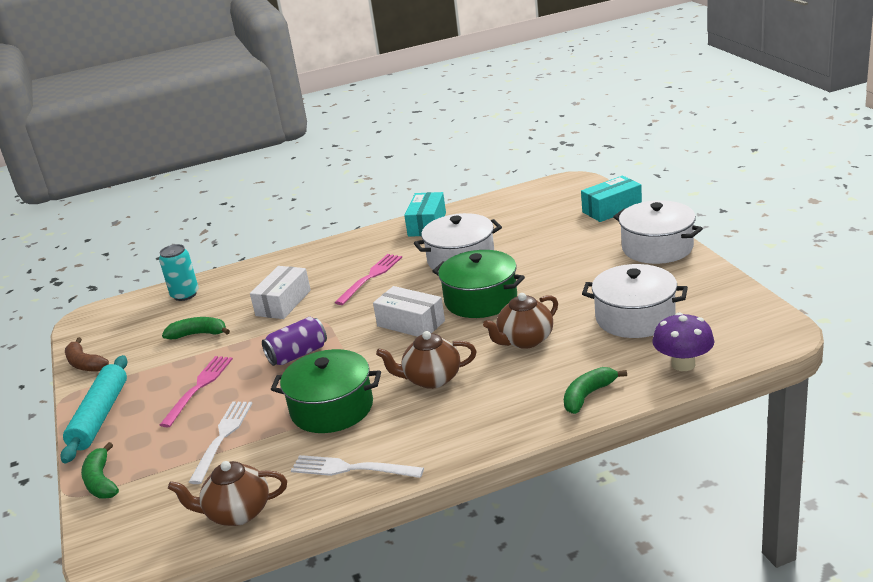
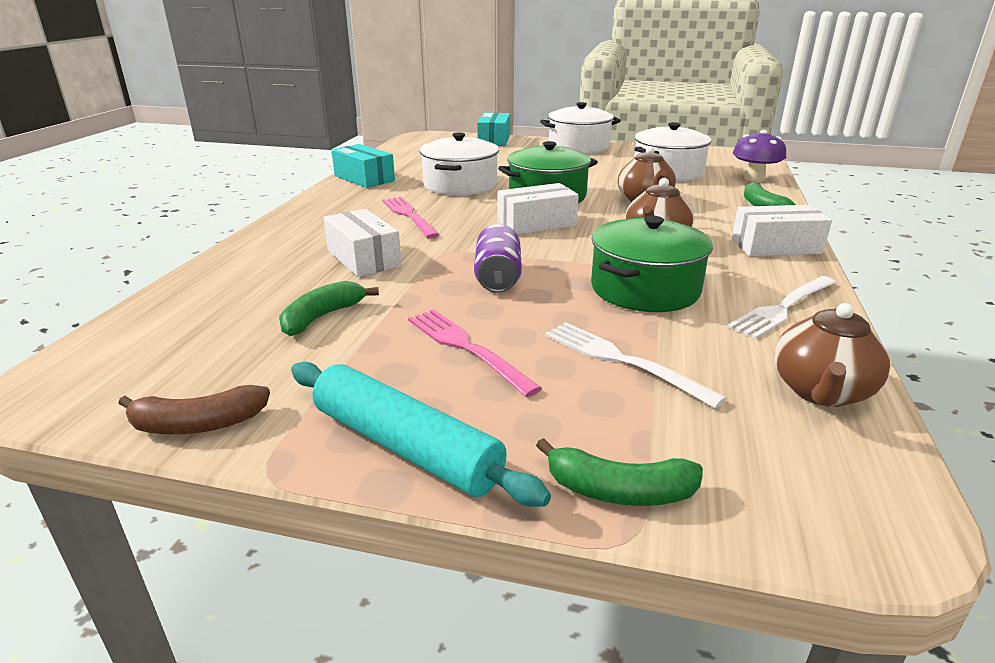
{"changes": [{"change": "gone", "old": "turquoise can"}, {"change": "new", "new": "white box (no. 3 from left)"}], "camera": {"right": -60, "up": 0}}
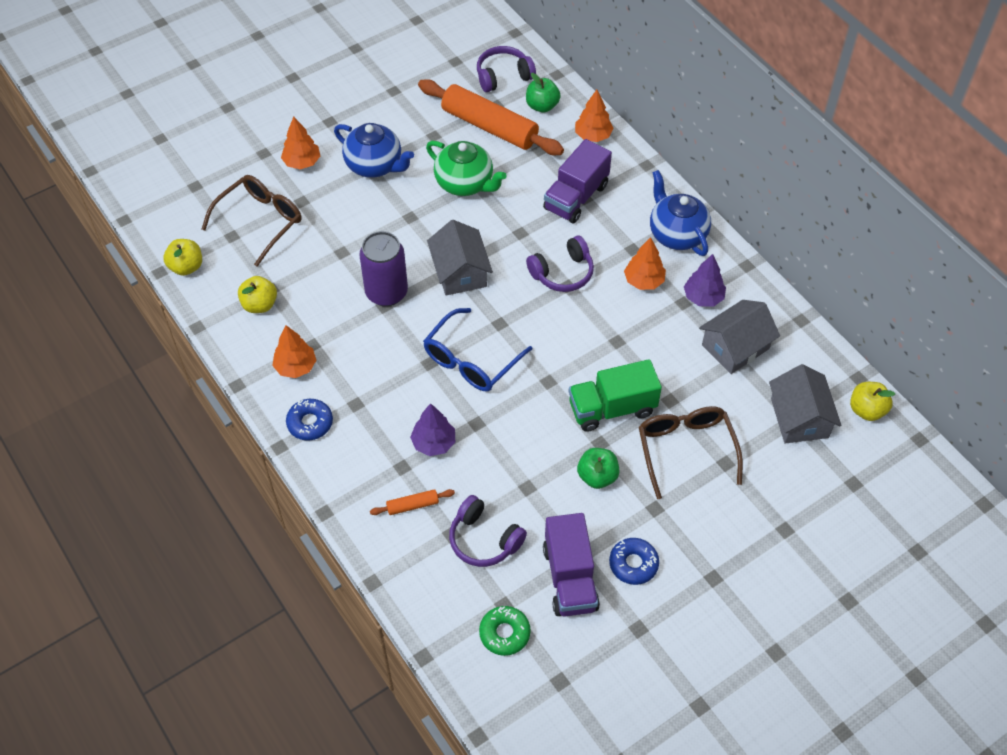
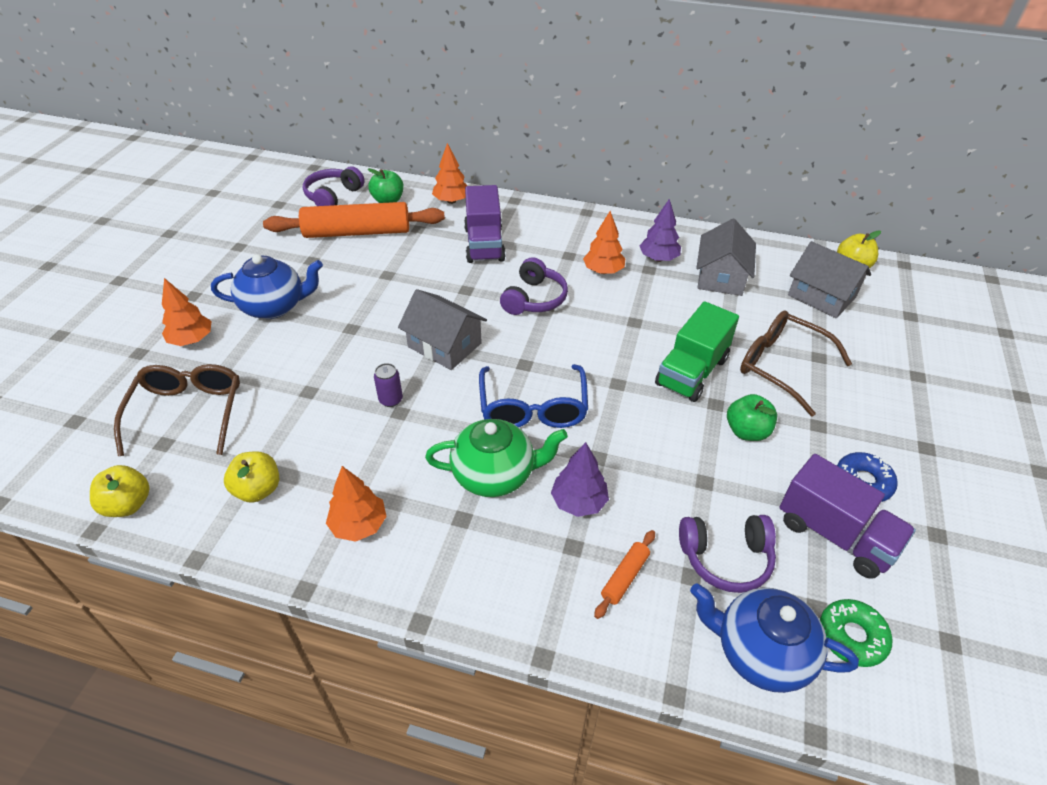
{"changes": [{"change": "gone", "old": "blue donut (no. 1 from left)"}, {"change": "scaled", "old": "purple can", "factor": 0.47}, {"change": "shifted", "old": "green teapot"}, {"change": "shifted", "old": "blue teapot (no. 2 from left)"}], "camera": {"right": -40, "up": -10}}
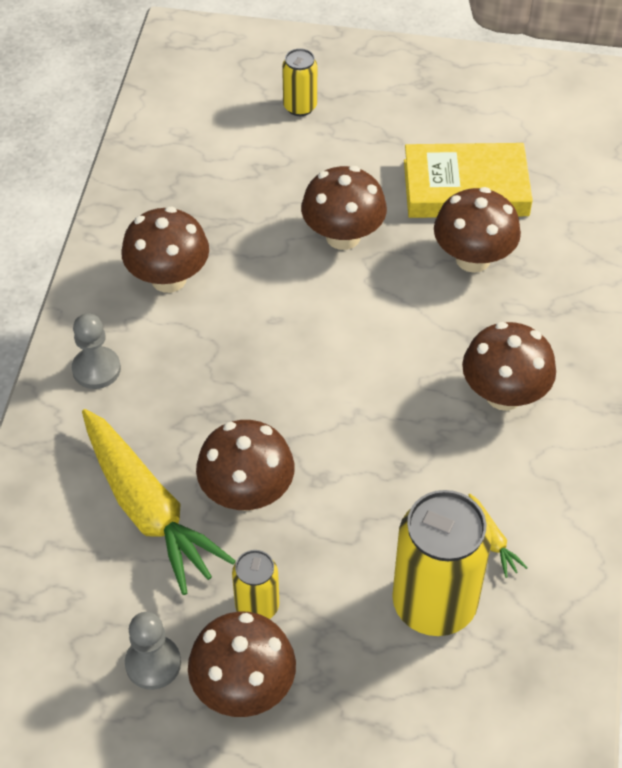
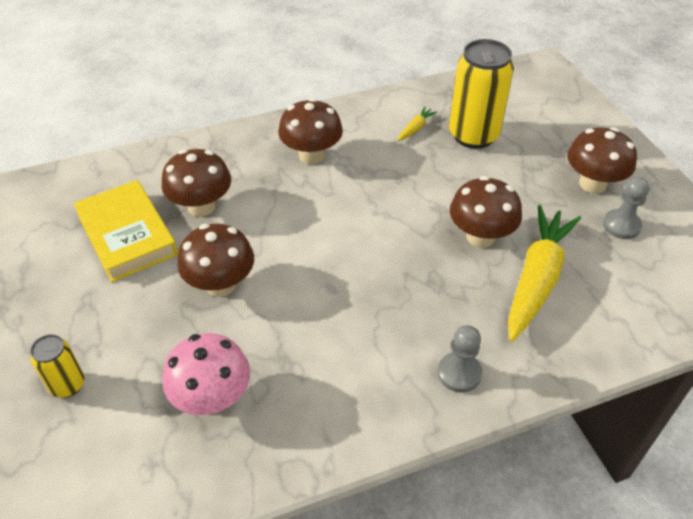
{"changes": [{"change": "gone", "old": "brown mushroom (no. 1 from left)"}, {"change": "gone", "old": "yellow can (no. 1 from left)"}, {"change": "new", "new": "pink mushroom"}], "camera": {"right": -120, "up": -5}}
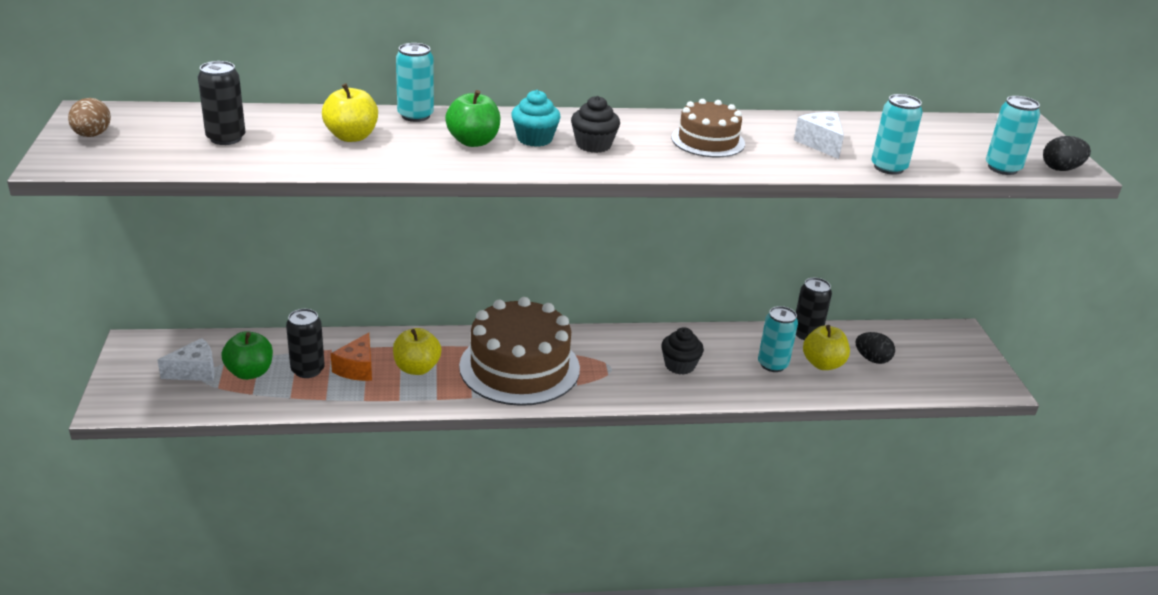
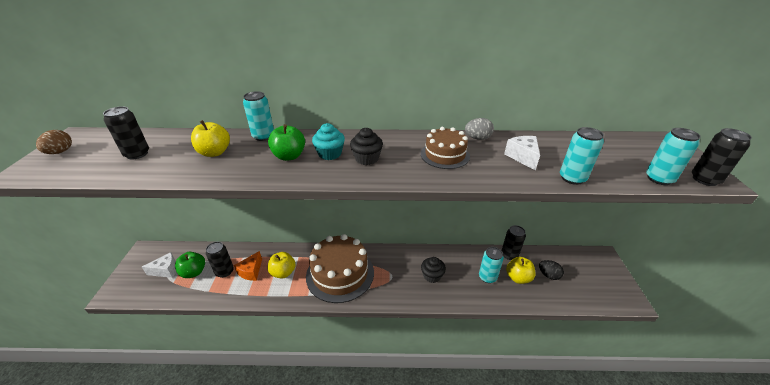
{"changes": [{"change": "swapped", "old": "black egg (no. 2 from left)", "new": "black can (no. 4 from left)"}, {"change": "new", "new": "grey egg"}], "camera": {"right": 10, "up": 5}}
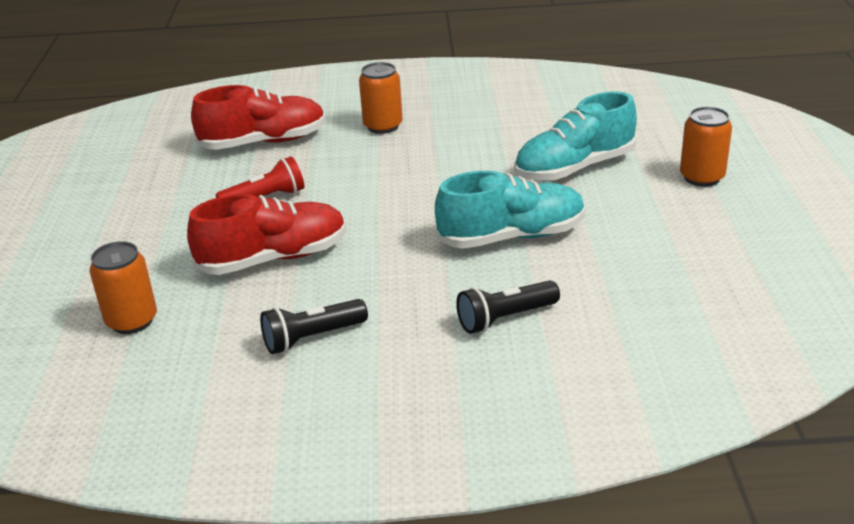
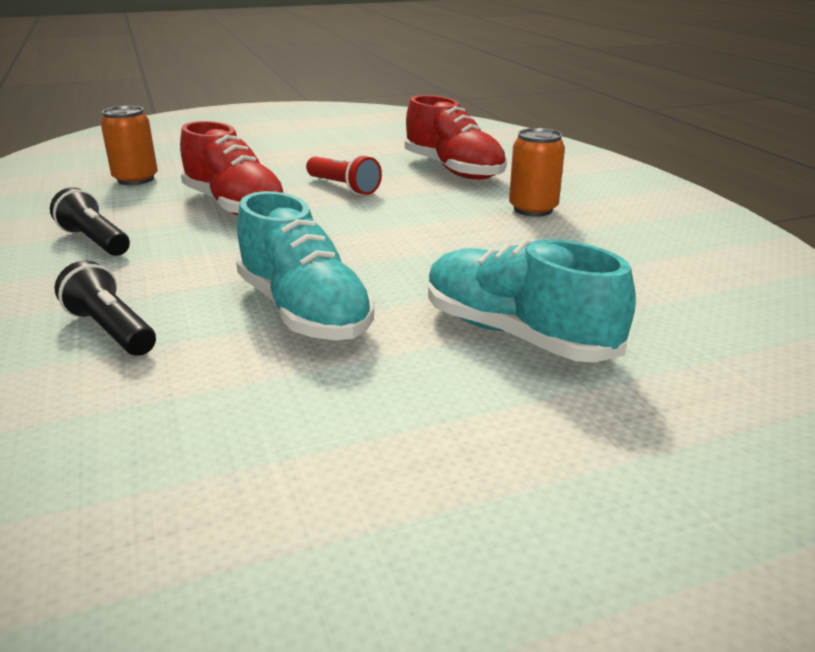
{"changes": [{"change": "gone", "old": "orange can (no. 3 from left)"}], "camera": {"right": 70, "up": -5}}
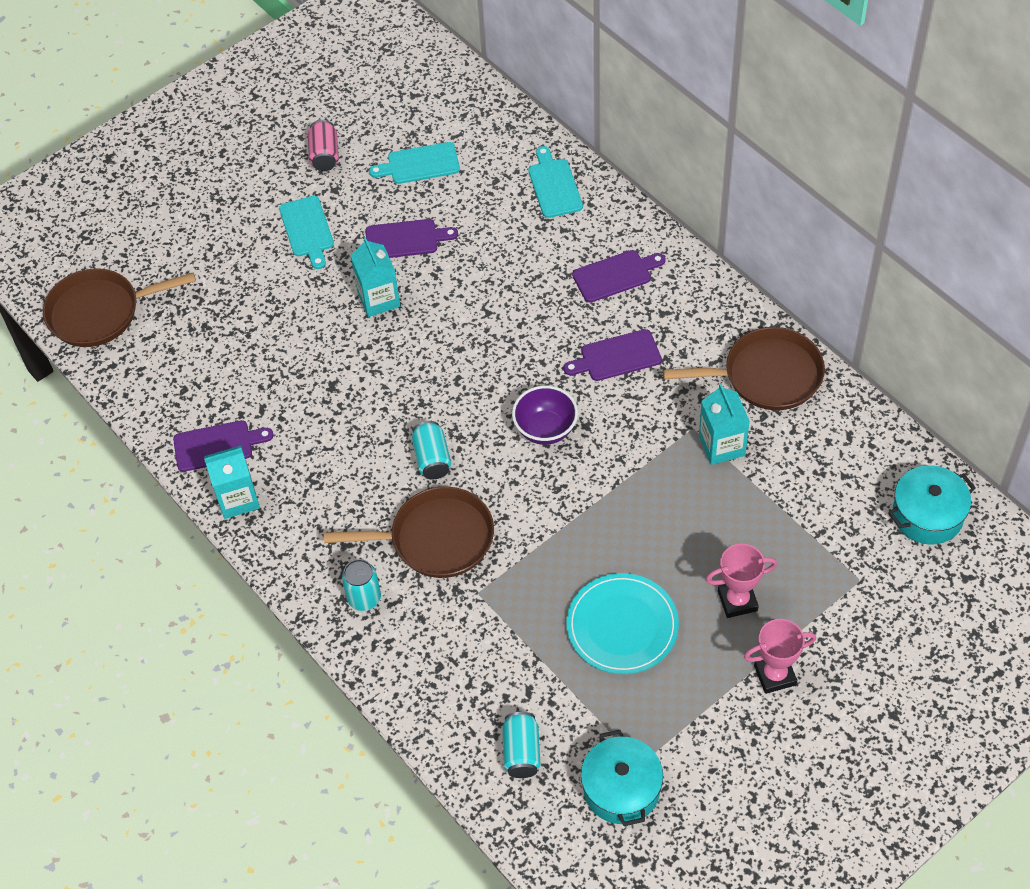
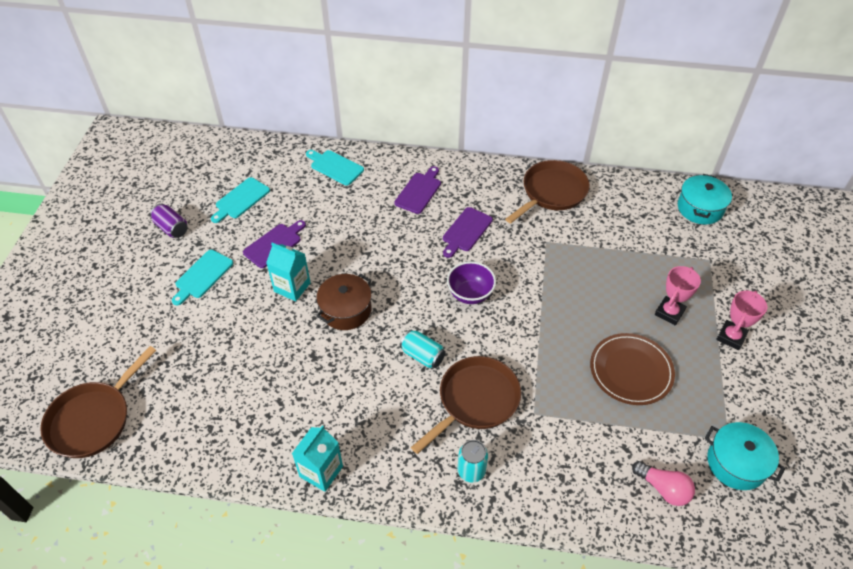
{"changes": [{"change": "gone", "old": "purple cutting board (no. 1 from left)"}, {"change": "rotated", "old": "turquoise cutting board (no. 1 from left)", "degrees": 90}, {"change": "repainted", "old": "pink can", "new": "purple can"}, {"change": "swapped", "old": "turquoise can (no. 3 from left)", "new": "pink light bulb"}, {"change": "repainted", "old": "turquoise plate", "new": "brown plate"}, {"change": "gone", "old": "turquoise carton (no. 3 from left)"}, {"change": "new", "new": "brown pot"}], "camera": {"right": -45, "up": -5}}
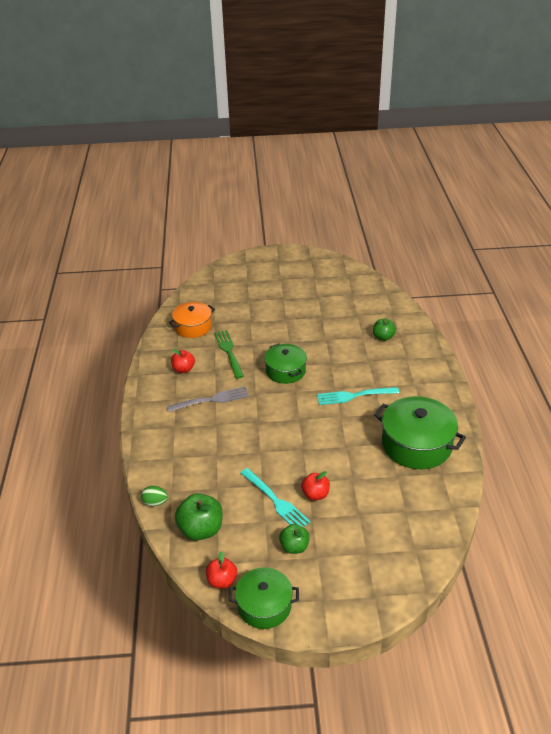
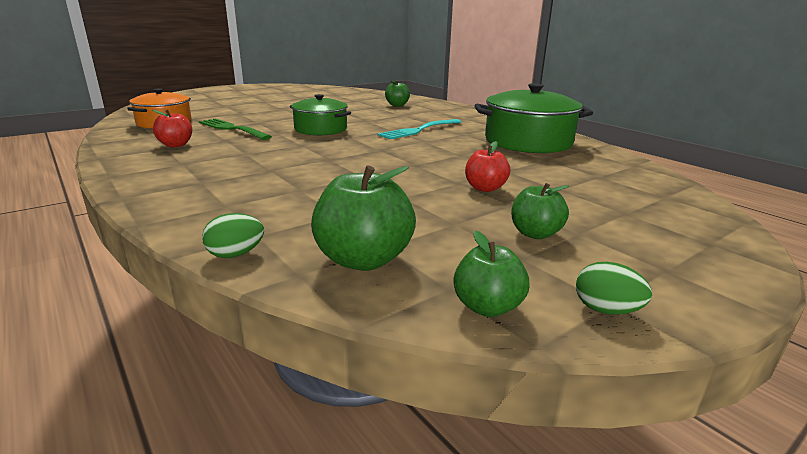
{"changes": [{"change": "gone", "old": "grey fork"}, {"change": "repainted", "old": "red apple (no. 2 from left)", "new": "green apple (no. 3 from left)"}, {"change": "swapped", "old": "green pot (no. 1 from left)", "new": "green egg (no. 2 from left)"}, {"change": "gone", "old": "turquoise fork (no. 1 from left)"}], "camera": {"right": -35, "up": -15}}
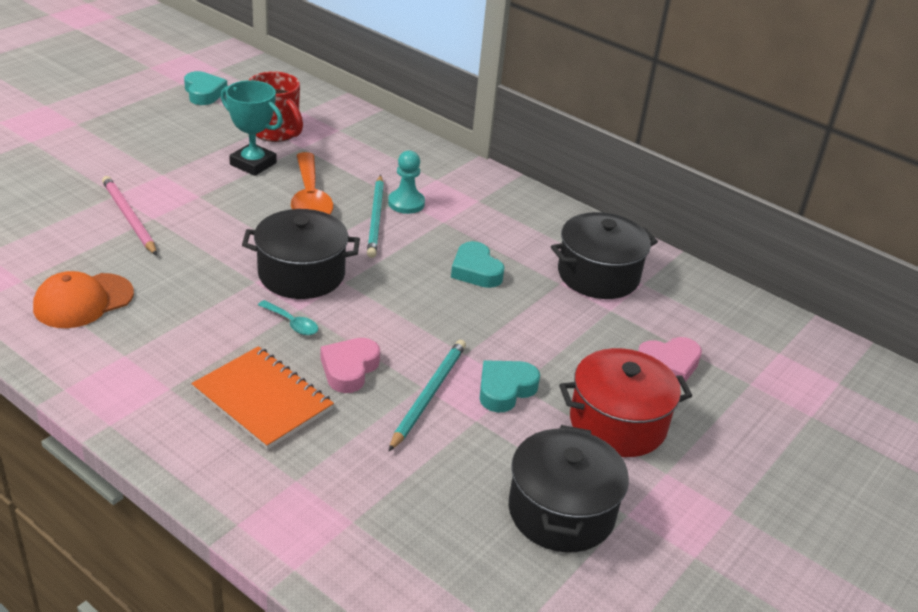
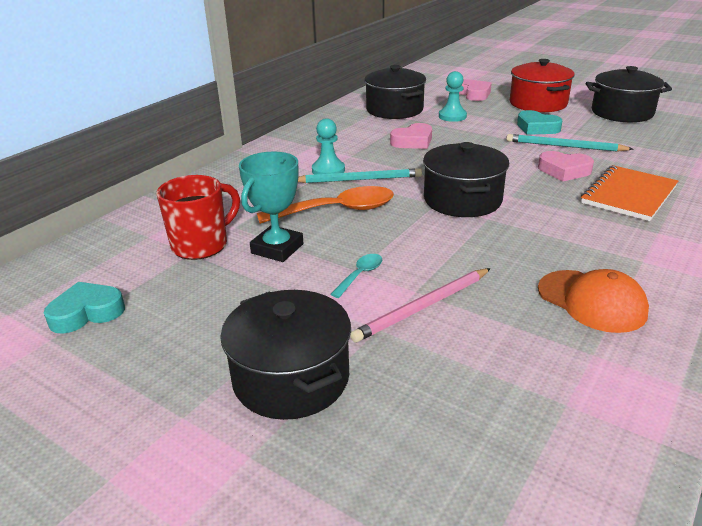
{"changes": [{"change": "shifted", "old": "turquoise spoon"}, {"change": "repainted", "old": "turquoise heart (no. 2 from left)", "new": "pink heart (no. 1 from left)"}, {"change": "new", "new": "black pot (no. 1 from left)"}, {"change": "new", "new": "turquoise pawn (no. 2 from left)"}], "camera": {"right": -90, "up": -5}}
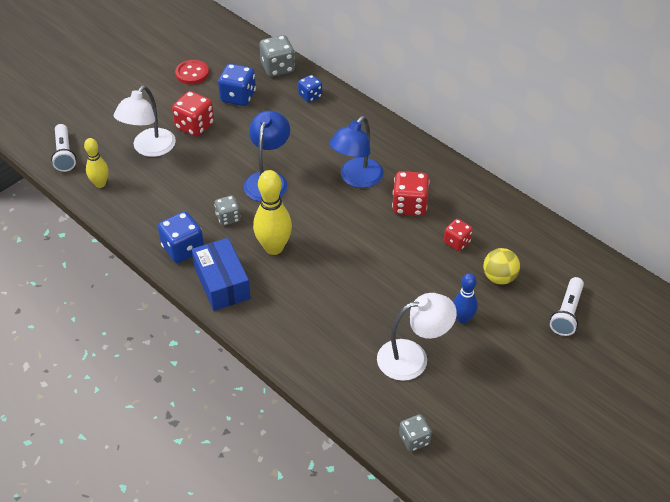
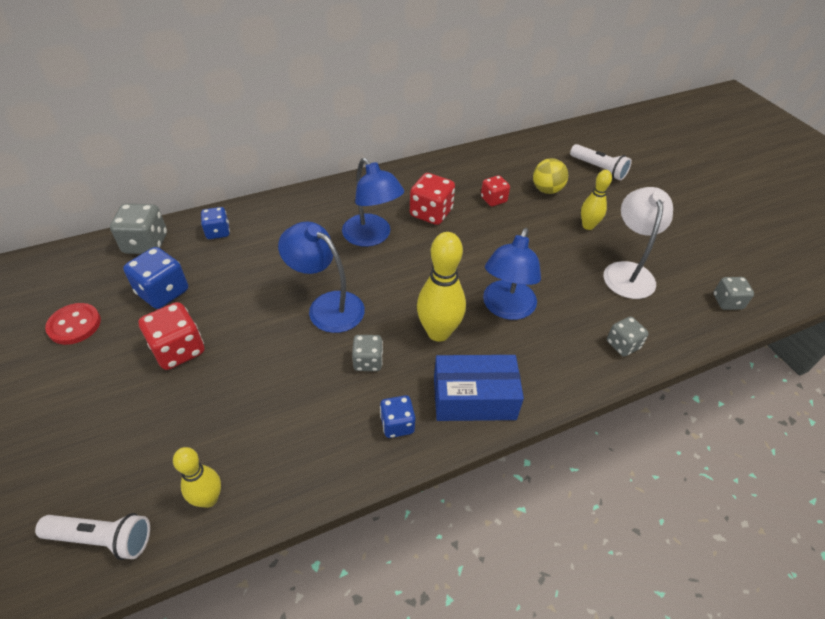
{"changes": [{"change": "gone", "old": "white lamp (no. 1 from left)"}, {"change": "scaled", "old": "blue dice (no. 1 from left in the first image)", "factor": 0.63}, {"change": "repainted", "old": "blue bowling pin", "new": "yellow bowling pin (no. 3 from left)"}, {"change": "new", "new": "blue lamp (no. 3 from left)"}, {"change": "new", "new": "grey dice (no. 3 from left)"}], "camera": {"right": -70, "up": 0}}
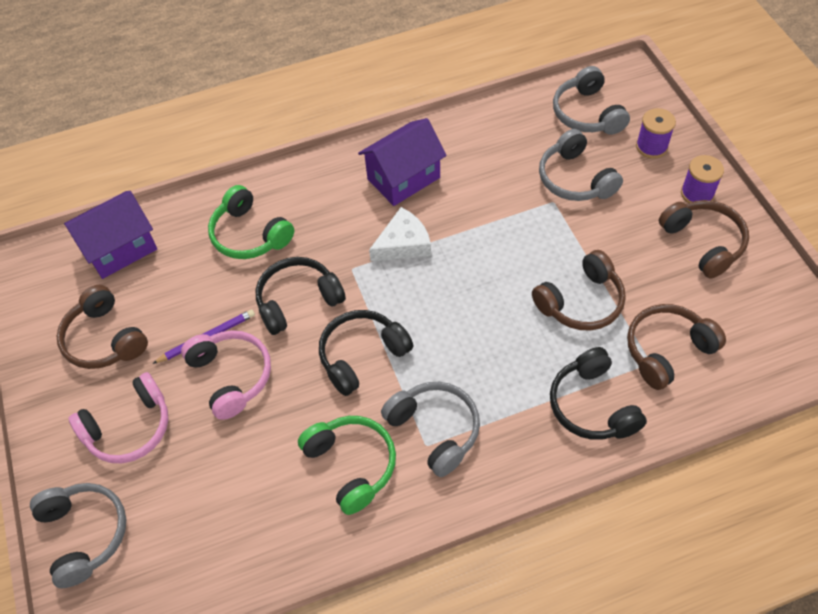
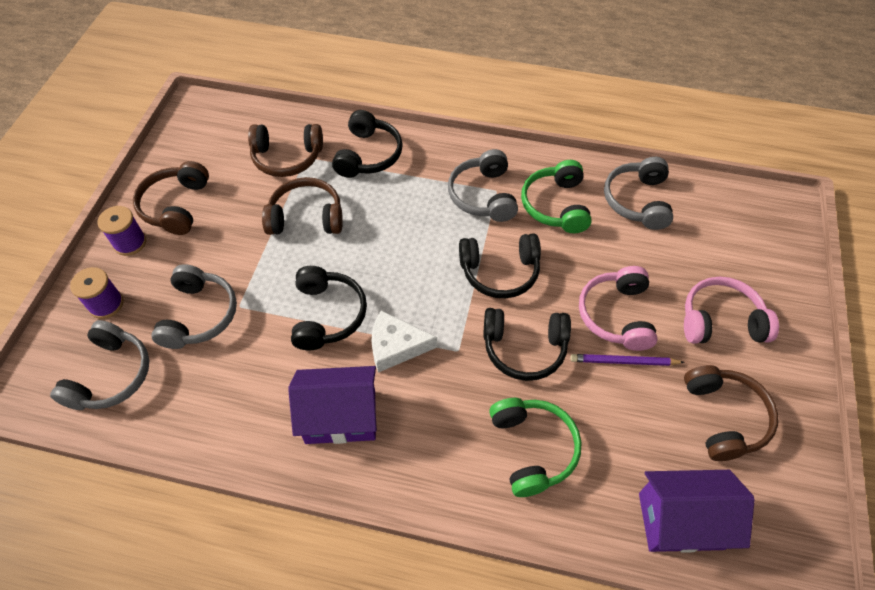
{"changes": [{"change": "shifted", "old": "grey headphones (no. 1 from left in the first image)", "new": "grey headphones (no. 4 from left)"}, {"change": "new", "new": "black headphones (no. 1 from left)"}], "camera": {"right": -150, "up": 0}}
